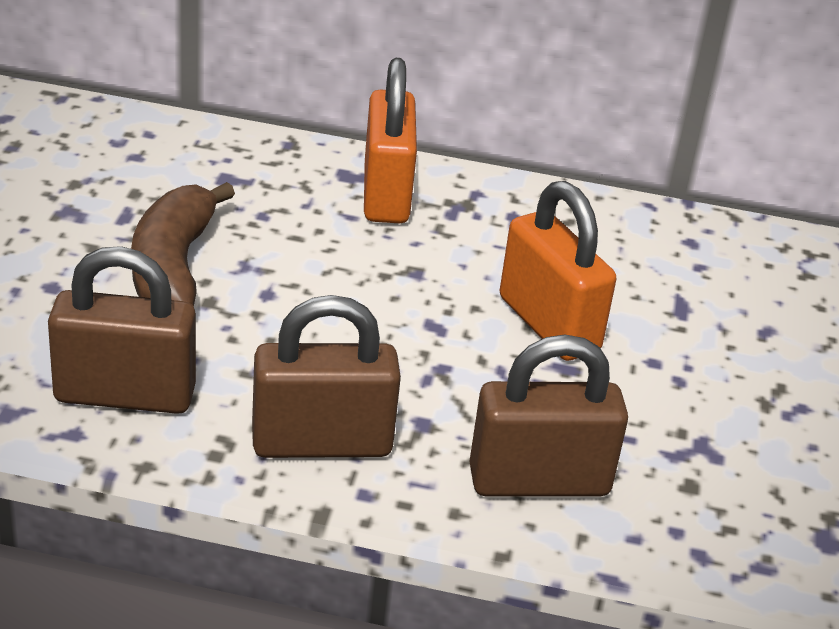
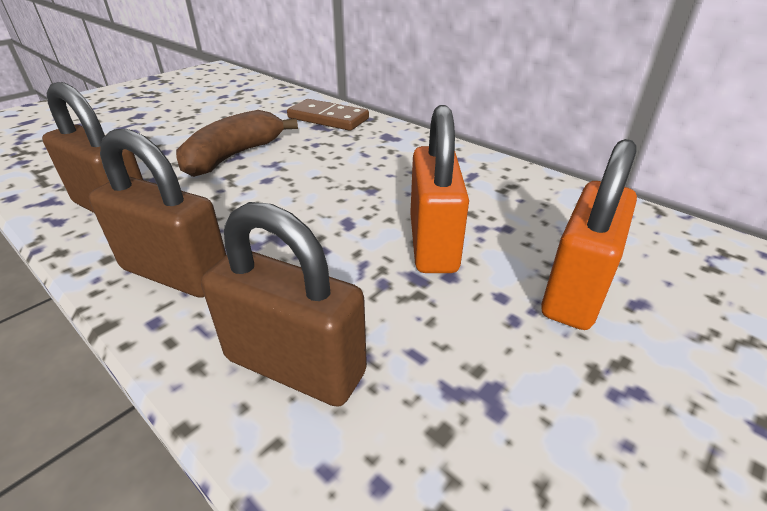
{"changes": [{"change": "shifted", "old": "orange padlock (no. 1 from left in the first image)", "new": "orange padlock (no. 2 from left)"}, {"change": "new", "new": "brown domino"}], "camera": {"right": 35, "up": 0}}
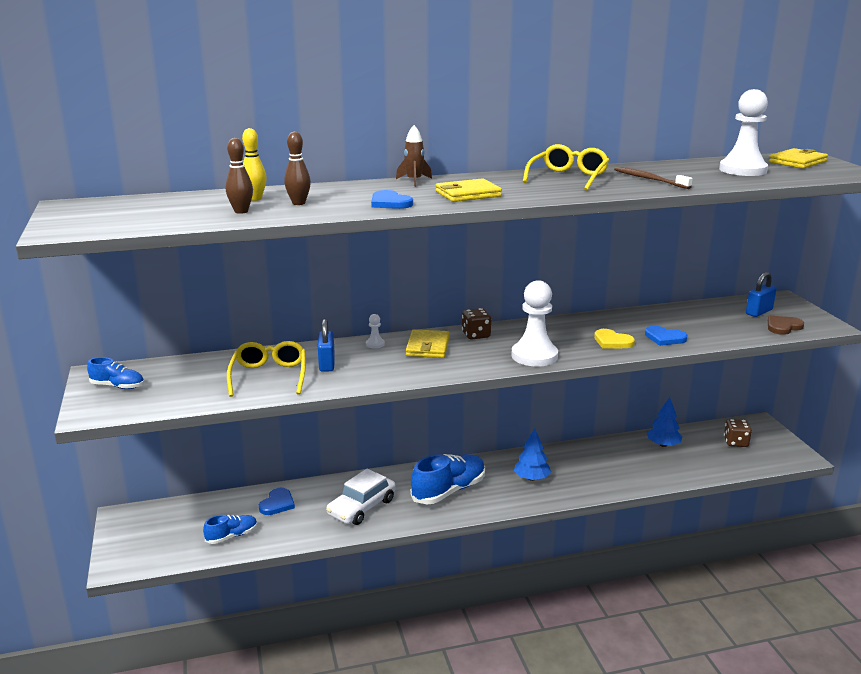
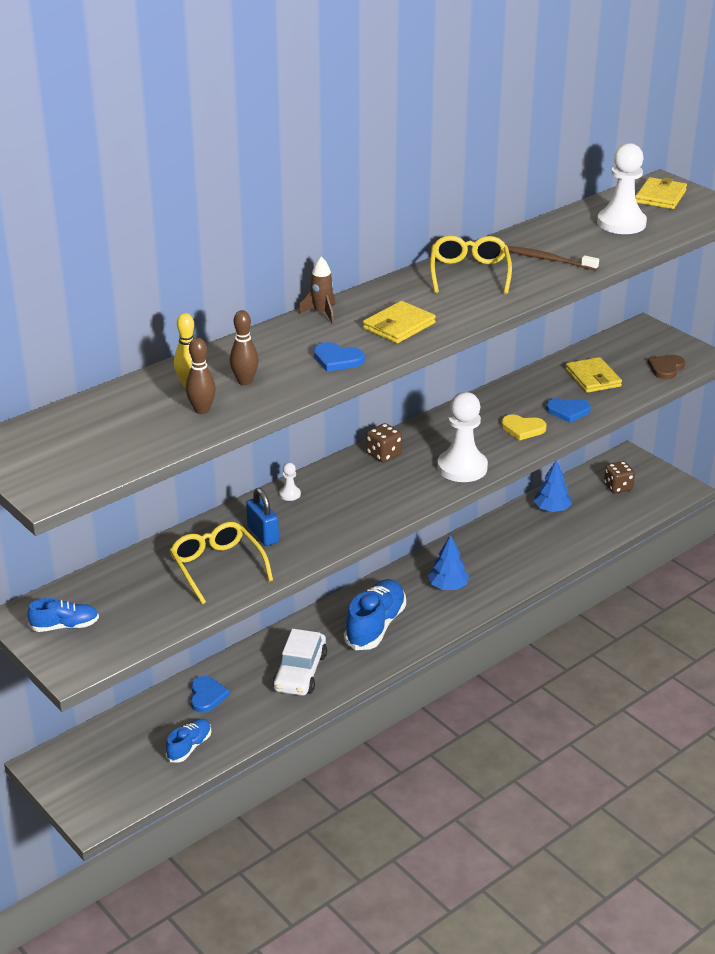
{"changes": [{"change": "shifted", "old": "yellow wallet (no. 1 from left in the first image)", "new": "yellow wallet (no. 2 from left)"}, {"change": "gone", "old": "blue padlock (no. 2 from left)"}], "camera": {"right": -25, "up": 10}}
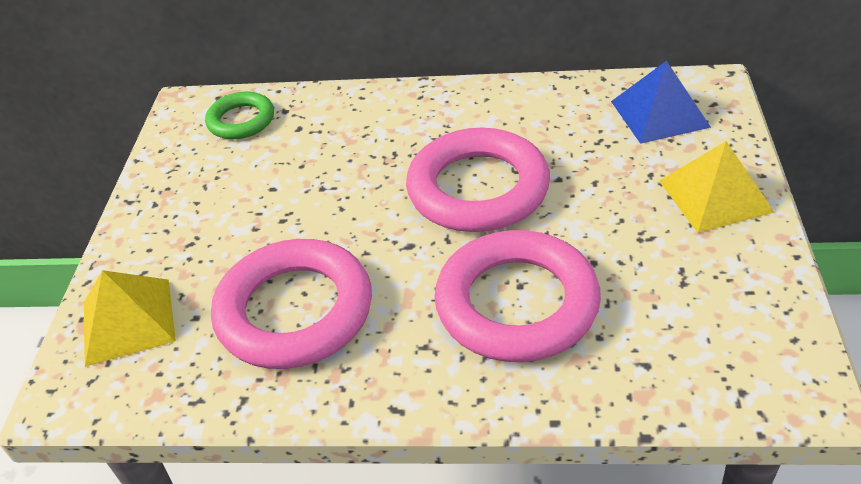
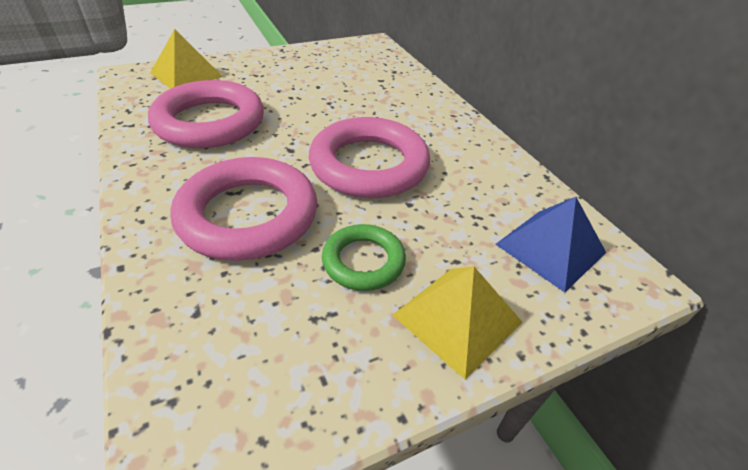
{"changes": [{"change": "shifted", "old": "green ring"}], "camera": {"right": 55, "up": 0}}
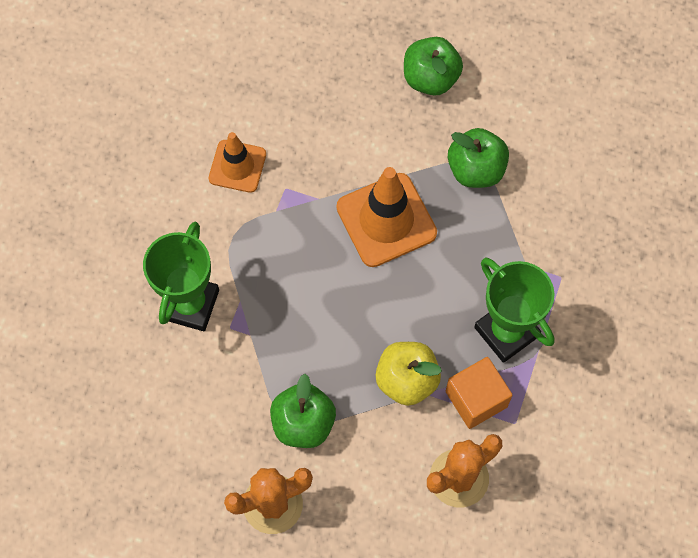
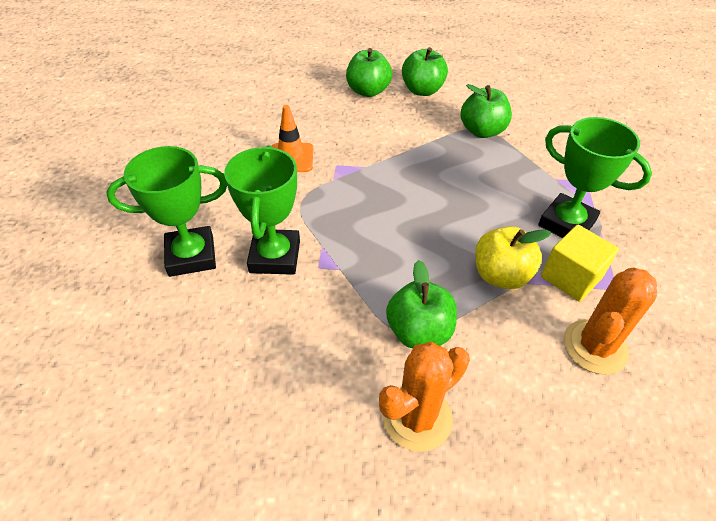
{"changes": [{"change": "gone", "old": "orange traffic cone (no. 2 from left)"}, {"change": "repainted", "old": "orange cube", "new": "yellow cube"}, {"change": "new", "new": "green trophy (no. 1 from left)"}, {"change": "new", "new": "green apple (no. 1 from left)"}], "camera": {"right": -15, "up": -20}}
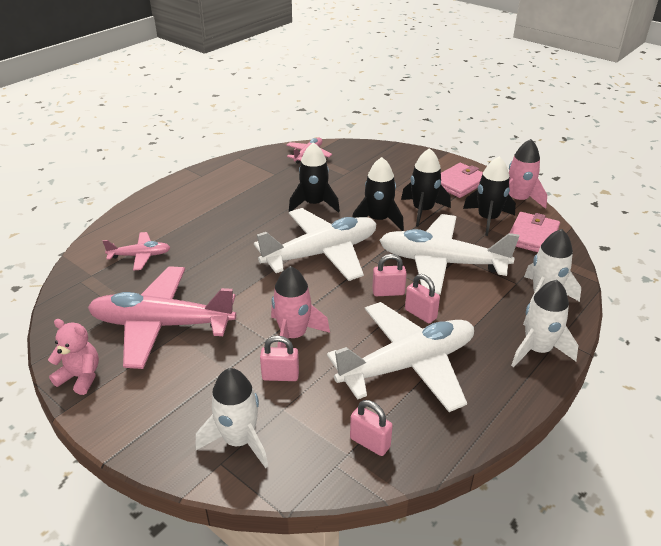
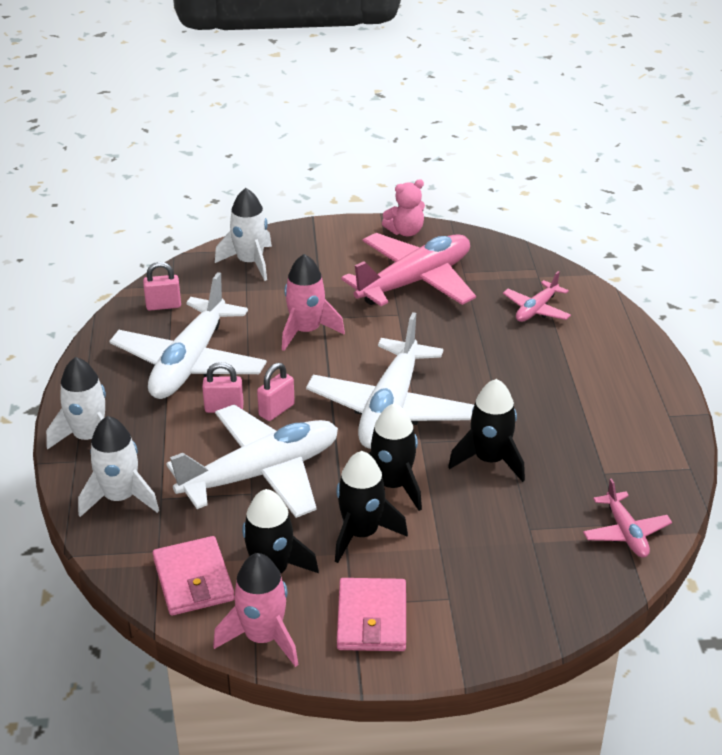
{"changes": [{"change": "gone", "old": "pink padlock (no. 1 from left)"}], "camera": {"right": 135, "up": 0}}
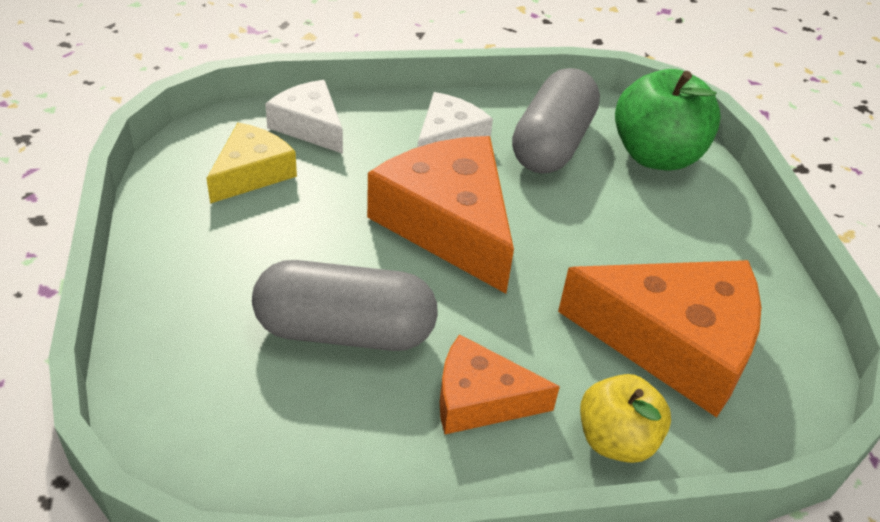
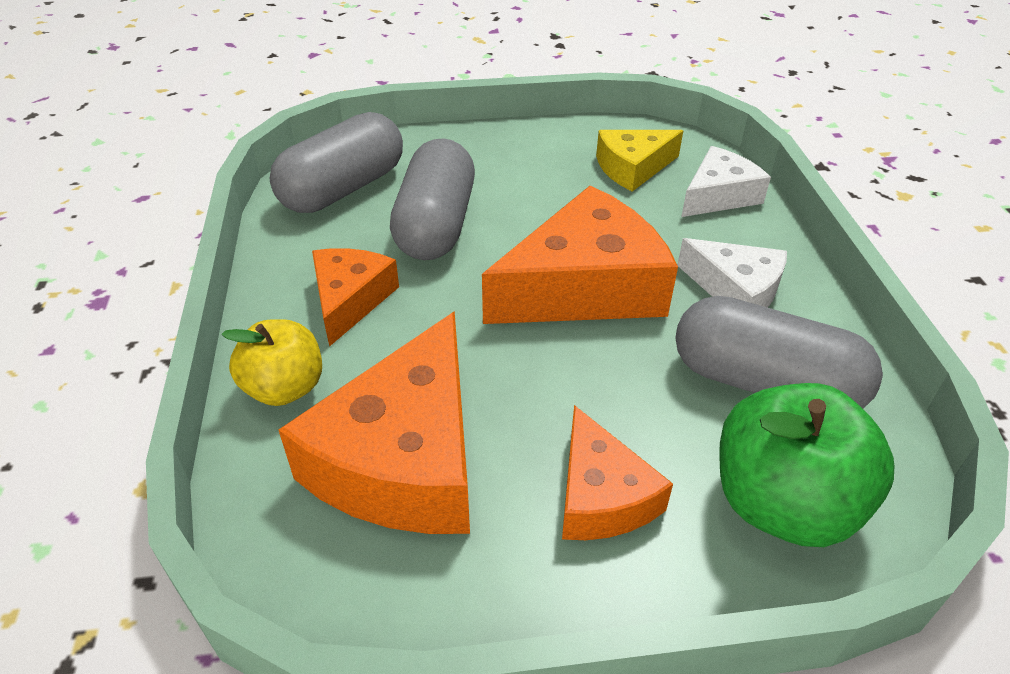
{"changes": [{"change": "rotated", "old": "yellow cheese", "degrees": 120}, {"change": "new", "new": "grey capsule (no. 1 from left)"}, {"change": "new", "new": "orange cheese (no. 4 from left)"}], "camera": {"right": 95, "up": 0}}
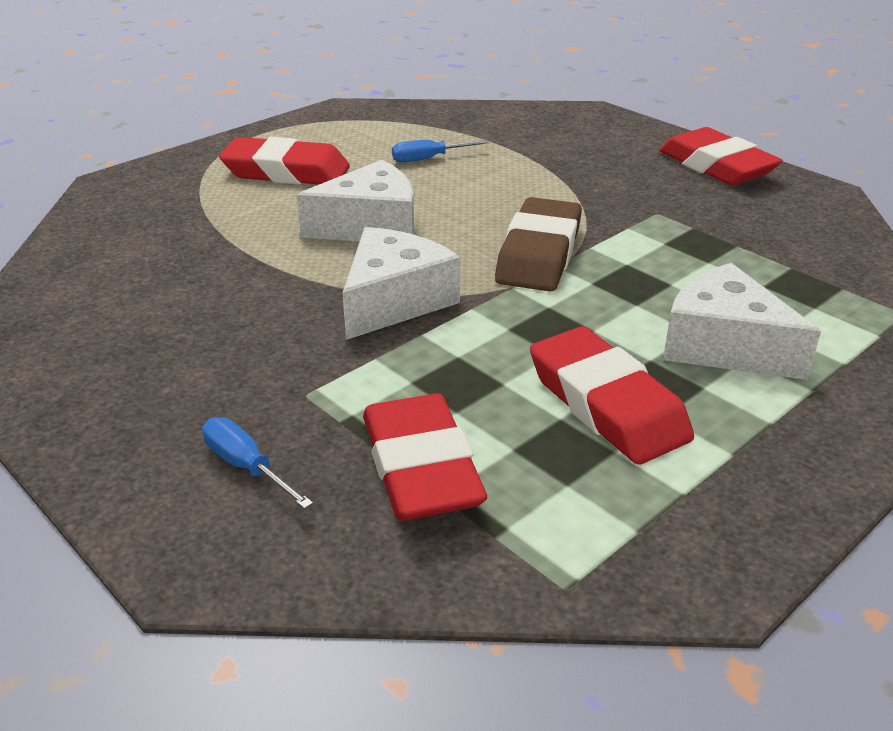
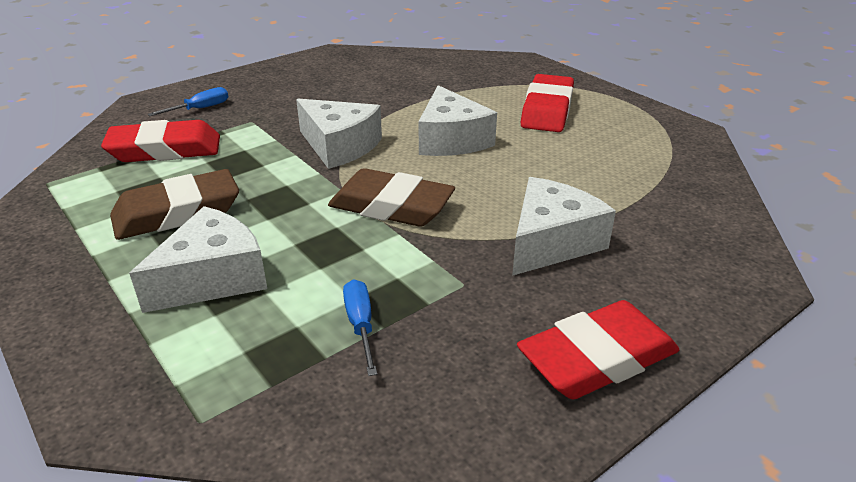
{"changes": [{"change": "shifted", "old": "blue screwdriver (no. 2 from left)"}, {"change": "repainted", "old": "red eraser (no. 3 from left)", "new": "brown eraser (no. 1 from left)"}, {"change": "new", "new": "white cheese (no. 4 from left)"}], "camera": {"right": 95, "up": 0}}
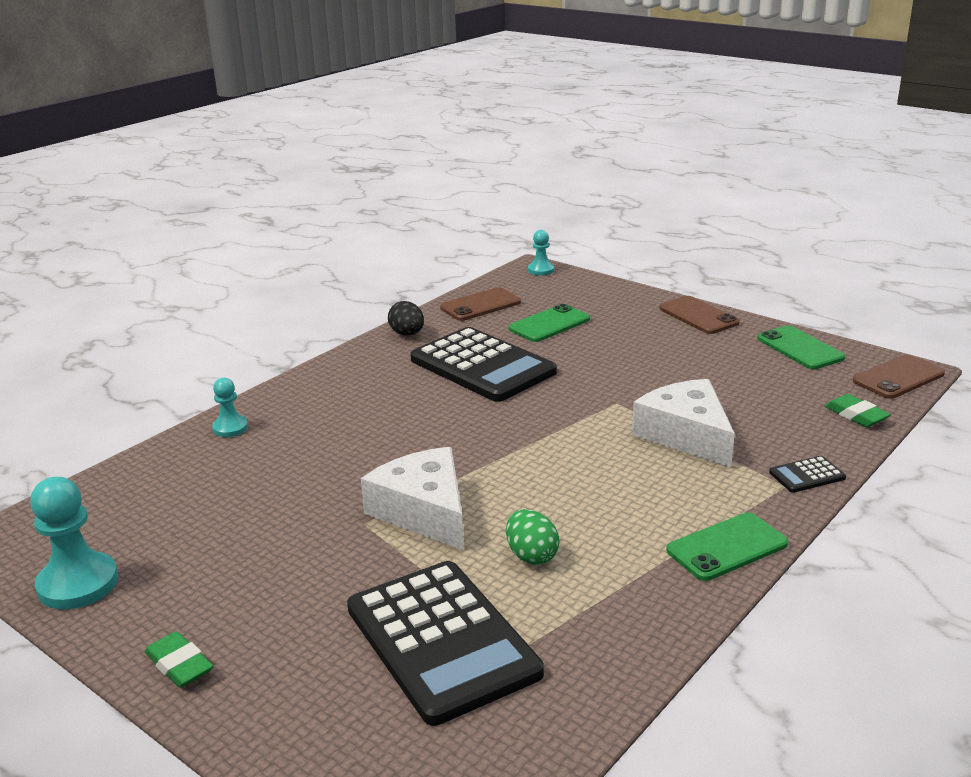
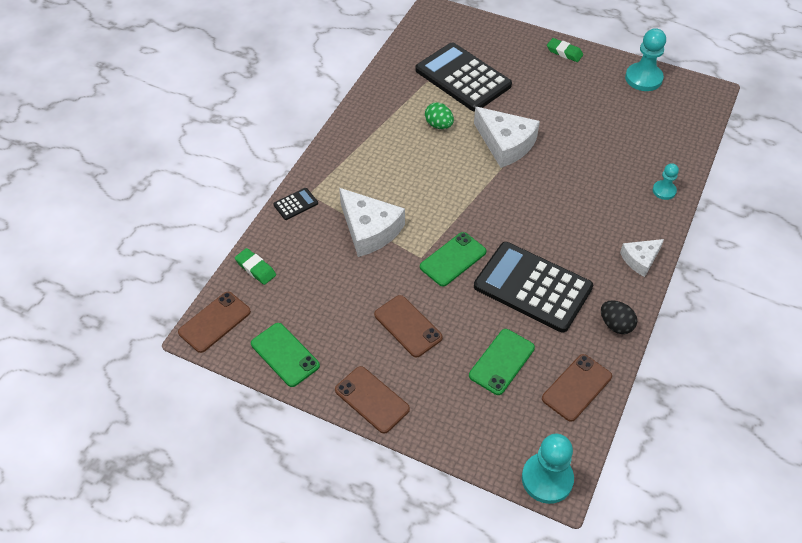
{"changes": [{"change": "scaled", "old": "turquoise pawn (no. 3 from left in the first image)", "factor": 1.77}, {"change": "shifted", "old": "green phone (no. 2 from left)"}, {"change": "new", "new": "brown phone (no. 3 from left)"}, {"change": "new", "new": "white cheese (no. 3 from left)"}], "camera": {"right": 165, "up": 25}}
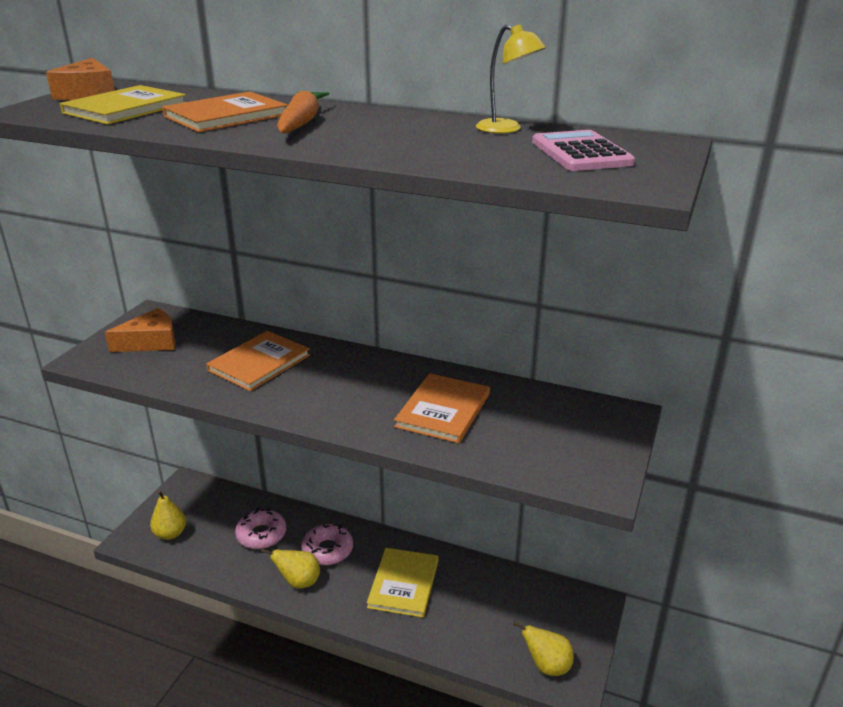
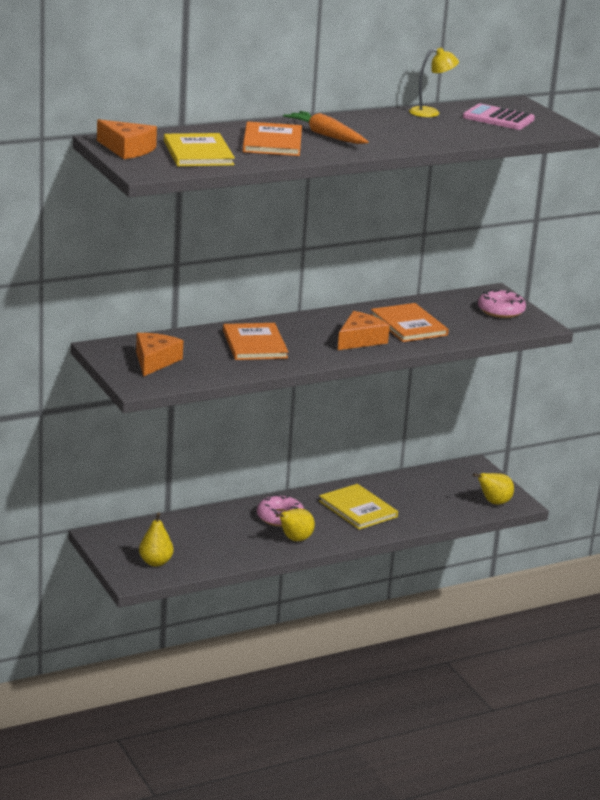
{"changes": [{"change": "shifted", "old": "pink donut (no. 1 from left in the first image)", "new": "pink donut (no. 2 from left)"}, {"change": "new", "new": "orange cheese (no. 3 from left)"}], "camera": {"right": -50, "up": -5}}
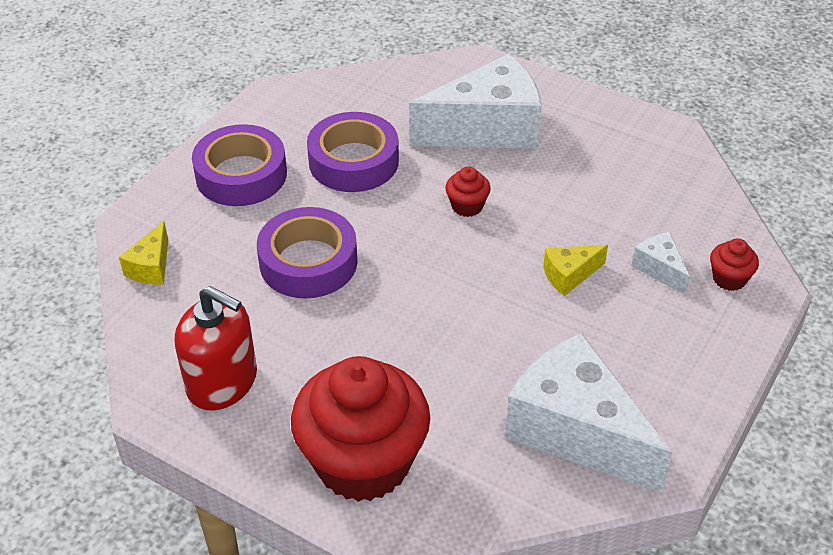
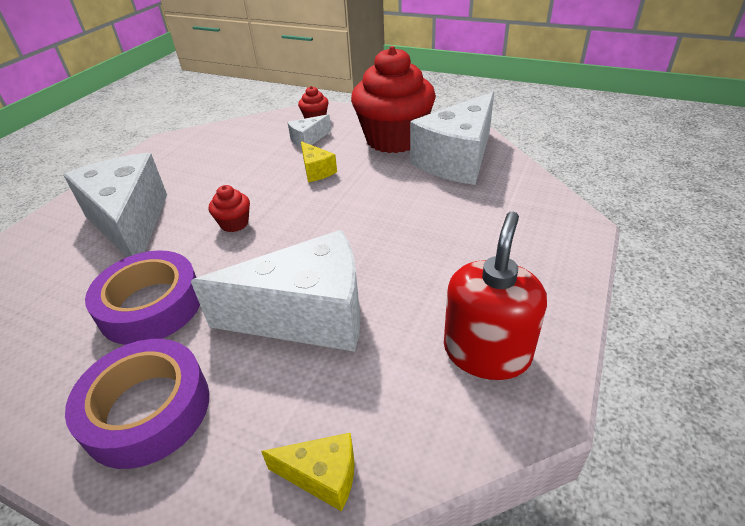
{"changes": [{"change": "swapped", "old": "purple tape (no. 2 from left)", "new": "white cheese (no. 2 from left)"}, {"change": "shifted", "old": "red cupcake (no. 1 from left in the first image)", "new": "red cupcake (no. 3 from left)"}], "camera": {"right": -95, "up": -5}}
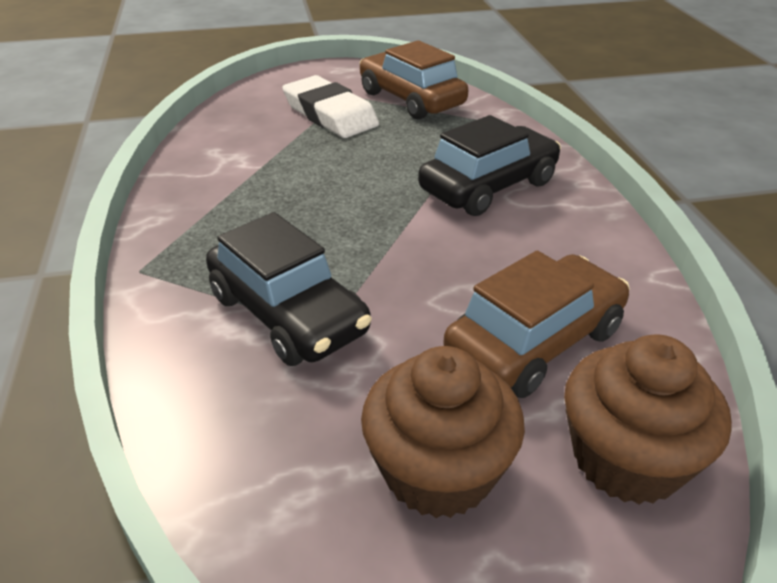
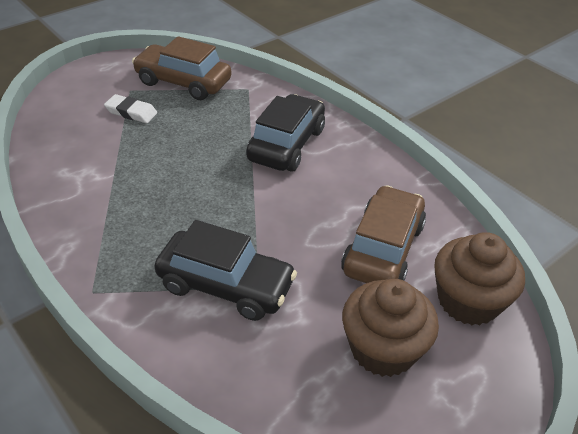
{"changes": [{"change": "scaled", "old": "white eraser", "factor": 0.58}], "camera": {"right": -30, "up": 5}}
